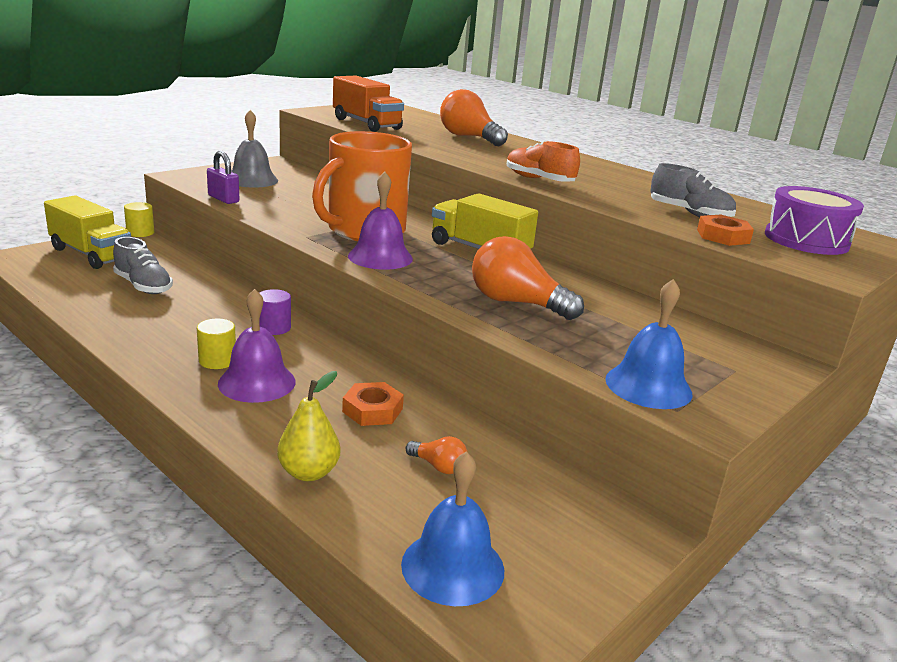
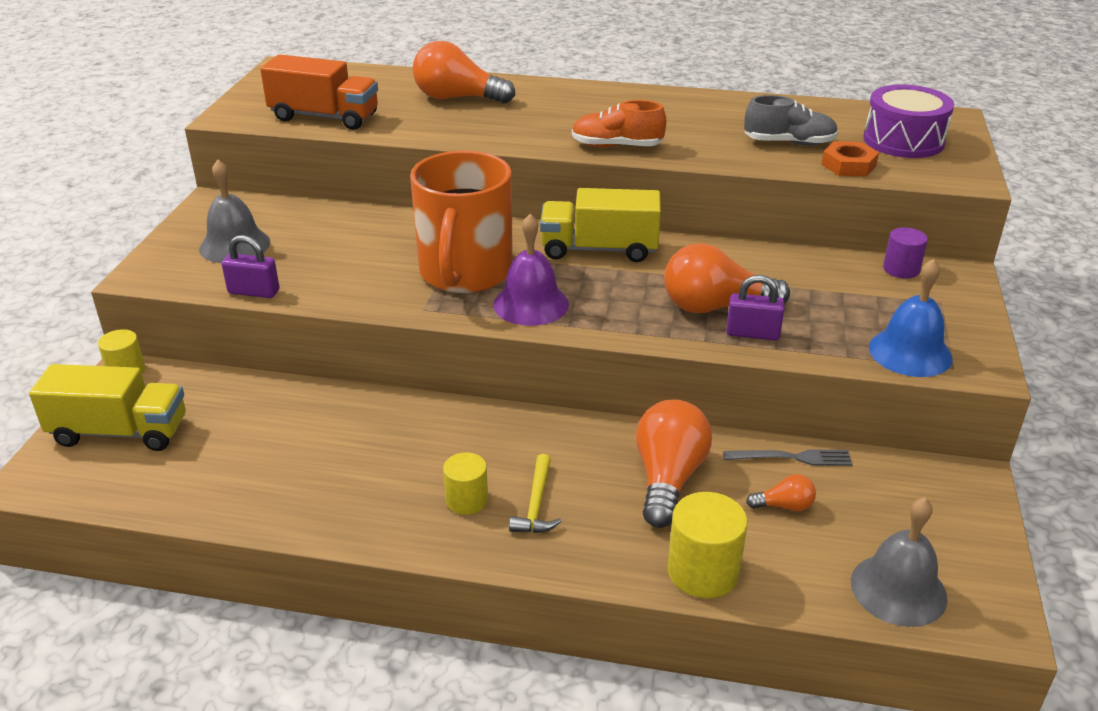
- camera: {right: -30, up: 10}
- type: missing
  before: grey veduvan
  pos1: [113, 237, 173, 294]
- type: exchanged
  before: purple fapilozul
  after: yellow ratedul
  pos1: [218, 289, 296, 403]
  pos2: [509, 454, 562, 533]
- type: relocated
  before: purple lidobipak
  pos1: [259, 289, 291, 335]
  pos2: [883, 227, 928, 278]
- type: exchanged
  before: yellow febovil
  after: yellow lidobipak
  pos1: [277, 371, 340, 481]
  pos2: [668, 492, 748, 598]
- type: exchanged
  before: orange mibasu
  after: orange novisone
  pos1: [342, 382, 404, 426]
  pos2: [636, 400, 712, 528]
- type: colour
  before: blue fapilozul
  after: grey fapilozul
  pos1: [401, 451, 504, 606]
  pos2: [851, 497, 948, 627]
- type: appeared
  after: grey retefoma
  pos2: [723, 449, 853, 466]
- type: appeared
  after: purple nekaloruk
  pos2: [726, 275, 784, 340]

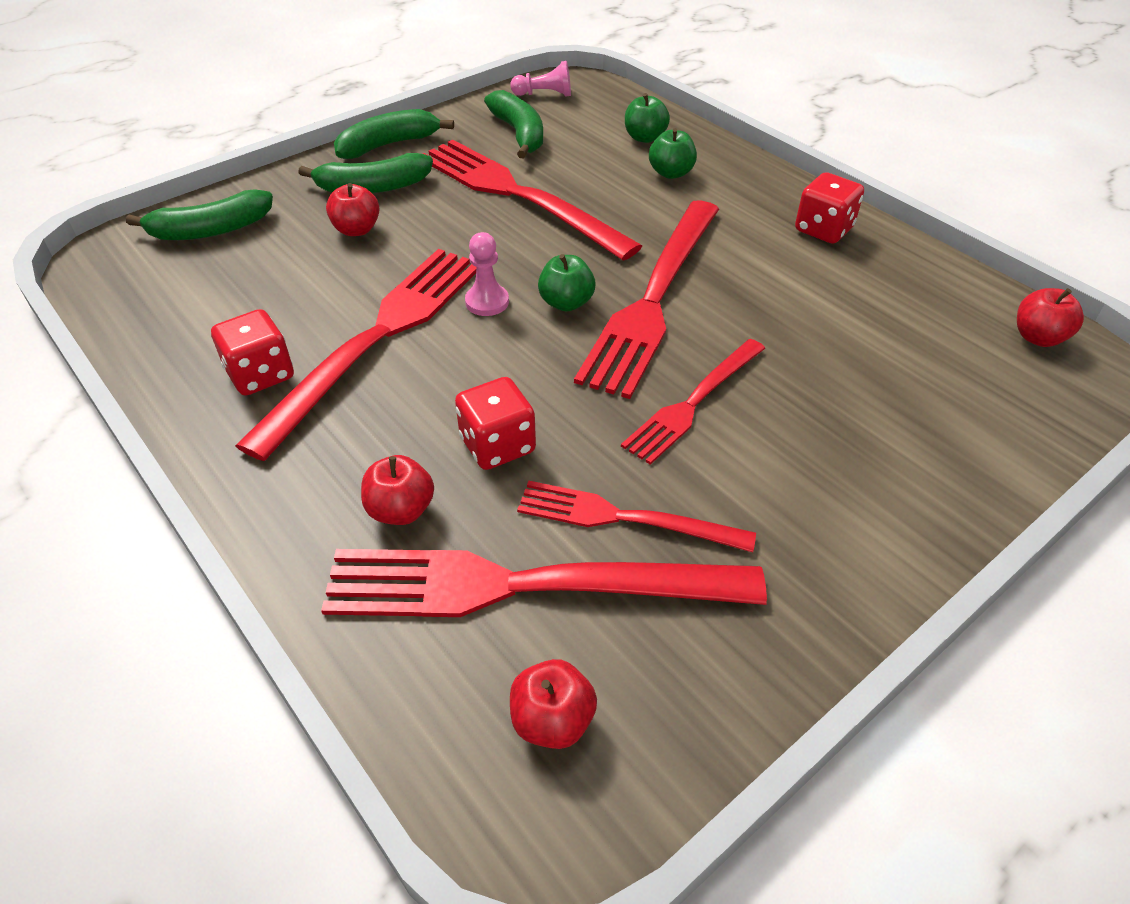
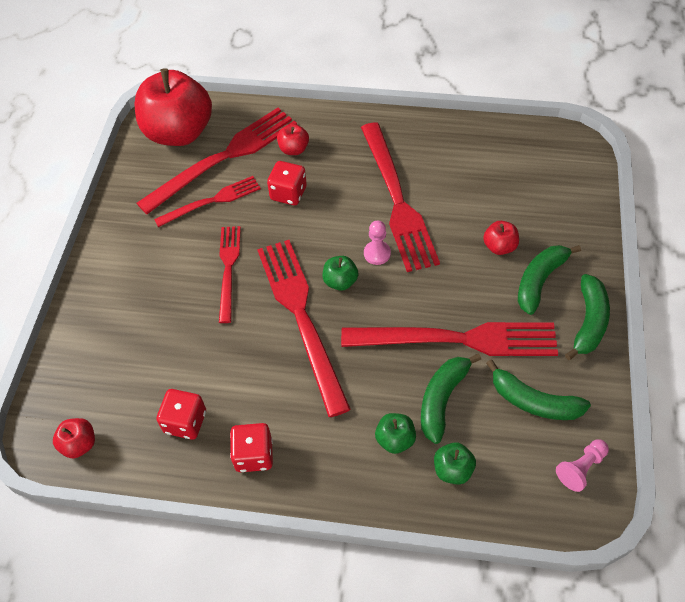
- camera: {right: 140, up: 10}
- type: relocated
  before: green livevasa
  pos1: [126, 189, 273, 240]
  pos2: [421, 353, 481, 444]
- type: relocated
  before: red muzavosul
  pos1: [211, 309, 294, 395]
  pos2: [156, 389, 206, 440]
- type: size
  before: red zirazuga
  pos1: [510, 659, 597, 749]
  pos2: [134, 68, 212, 146]
  scale: 2.39

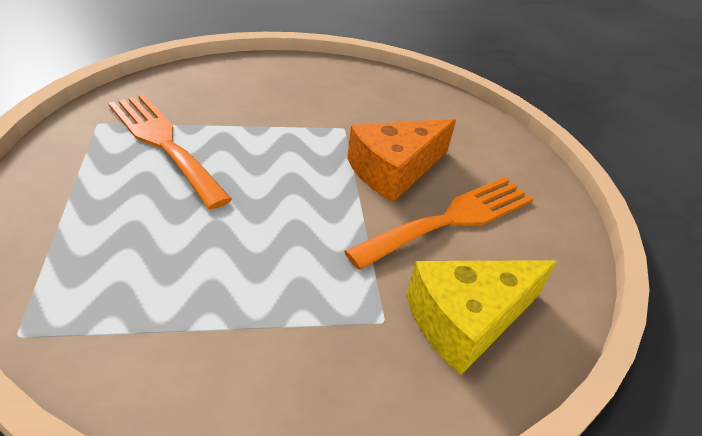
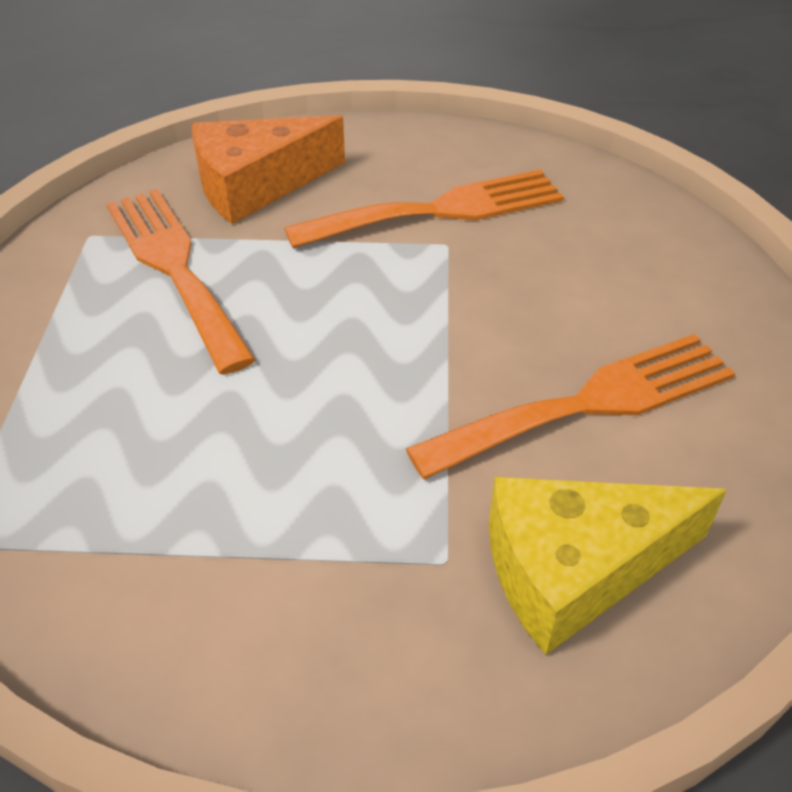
- camera: {right: 15, up: 5}
- type: relocated
  before: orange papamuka
  pos1: [347, 119, 456, 202]
  pos2: [192, 115, 345, 224]
- type: appeared
  after: orange retefoma
  pos2: [284, 169, 564, 248]

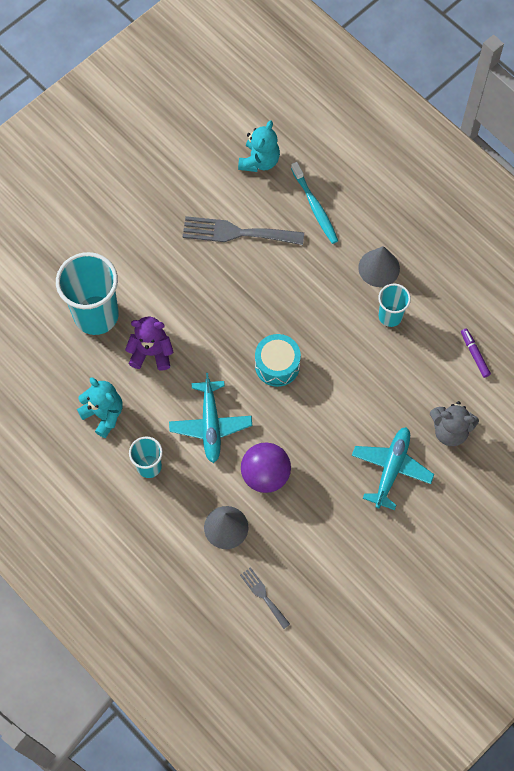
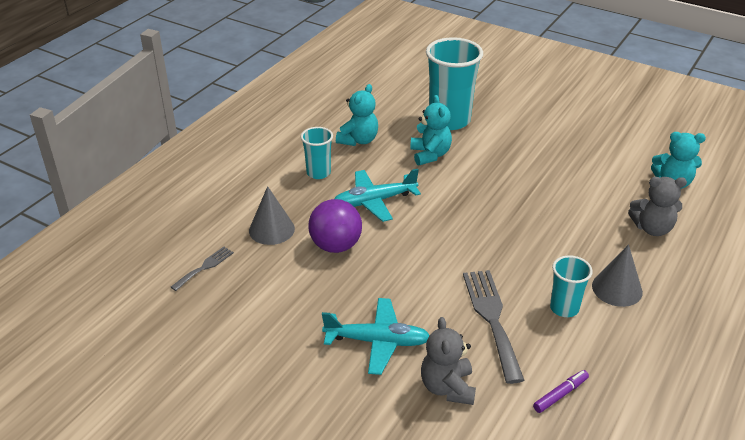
- camera: {right: 75, up: -30}
- type: colour
  before: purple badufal
  after: turquoise badufal
  pos1: [125, 316, 173, 371]
  pos2: [410, 95, 452, 165]
- type: relocated
  before: grey retefoma
  pos1: [183, 216, 304, 245]
  pos2: [463, 270, 524, 384]
- type: missing
  before: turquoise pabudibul
  pos1: [255, 334, 301, 387]
- type: exchanged
  before: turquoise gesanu
  after: grey badufal
  pos1: [291, 162, 338, 244]
  pos2: [628, 177, 687, 236]

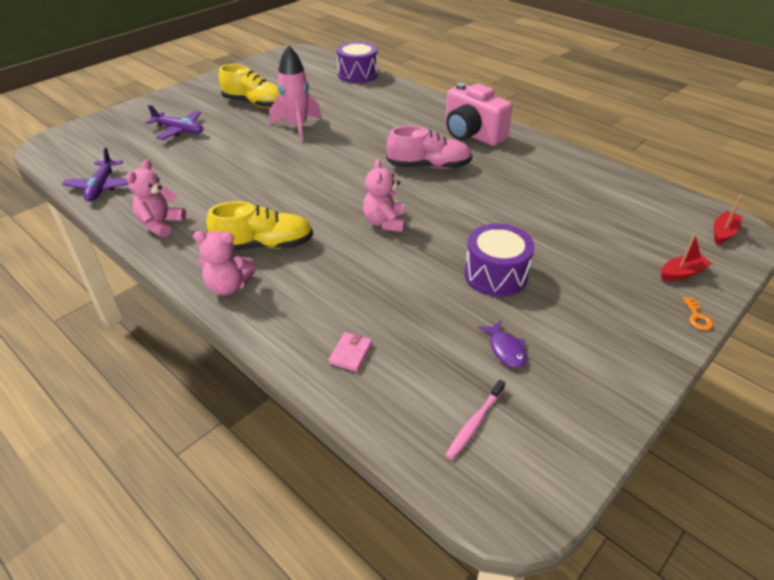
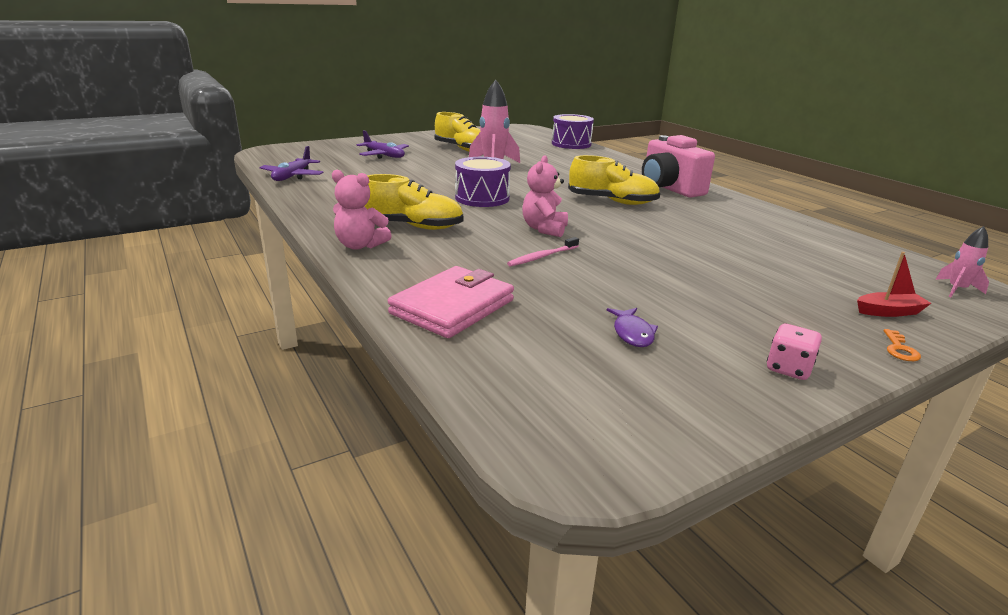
- camera: {right: 15, up: -15}
- type: missing
  before: pink badufal
  pos1: [126, 160, 186, 238]
- type: size
  before: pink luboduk
  pos1: [329, 332, 372, 372]
  pos2: [388, 266, 514, 338]
  scale: 2.24
- type: colour
  before: pink veduvan
  after: yellow veduvan
  pos1: [386, 126, 472, 169]
  pos2: [568, 155, 660, 205]
- type: relocated
  before: pink gesanu
  pos1: [445, 379, 505, 460]
  pos2: [507, 237, 579, 266]
- type: relocated
  before: purple pabudibul
  pos1: [464, 223, 535, 297]
  pos2: [455, 157, 511, 207]
- type: exchanged
  before: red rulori
  after: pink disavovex
  pos1: [714, 195, 742, 244]
  pos2: [935, 226, 989, 297]
- type: appeared
  after: pink muzavosul
  pos2: [767, 324, 822, 380]

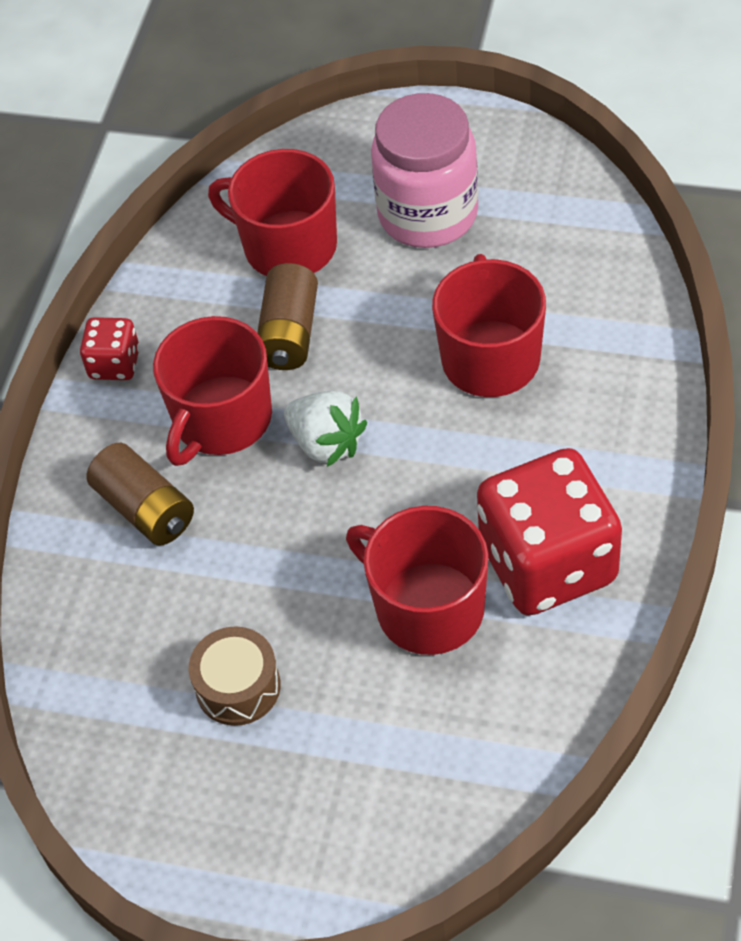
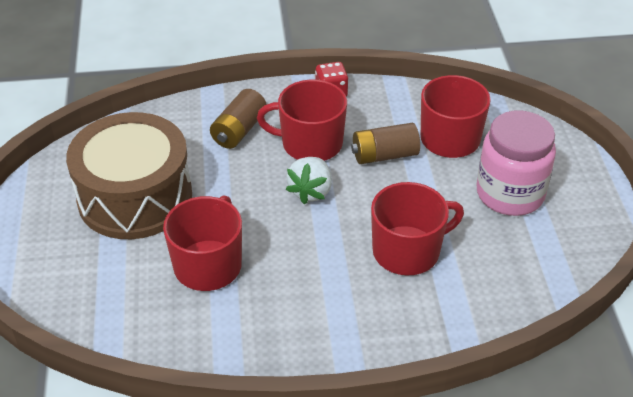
- camera: {right: 65, up: -10}
- type: size
  before: brown pabudibul
  pos1: [189, 626, 281, 726]
  pos2: [66, 112, 192, 239]
  scale: 2.31
- type: missing
  before: red muzavosul
  pos1: [477, 448, 622, 616]

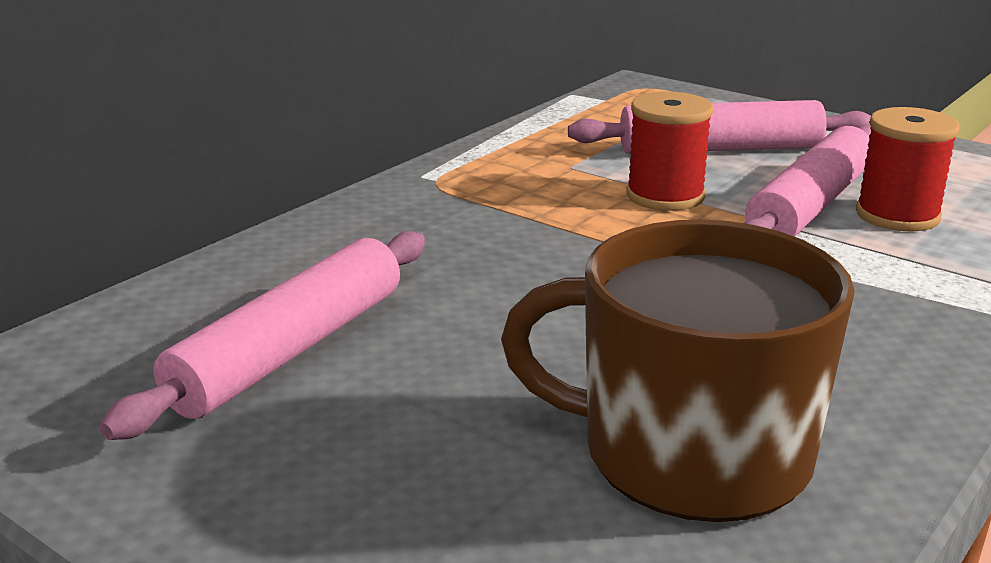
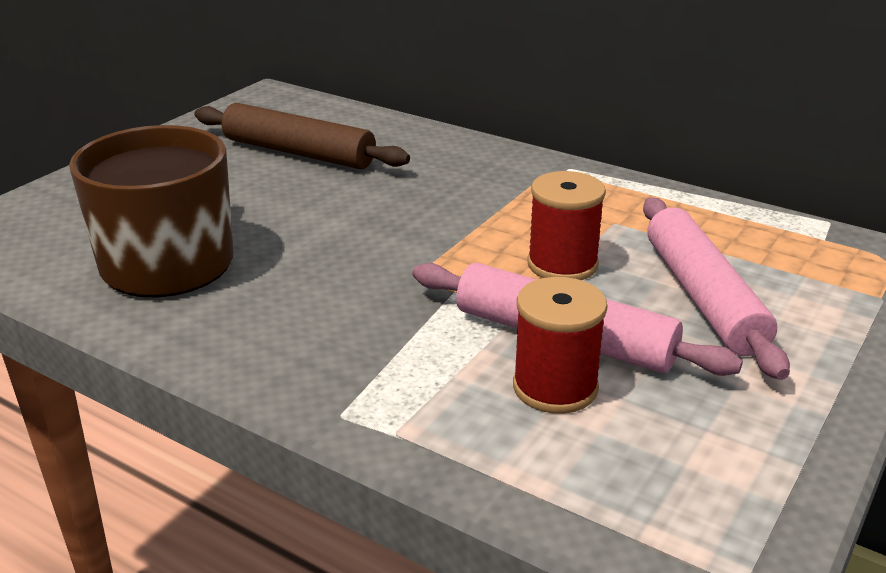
- camera: {right: 85, up: 5}
- type: colour
  before: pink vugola
  after: brown vugola
  pos1: [100, 231, 426, 440]
  pos2: [194, 103, 410, 169]

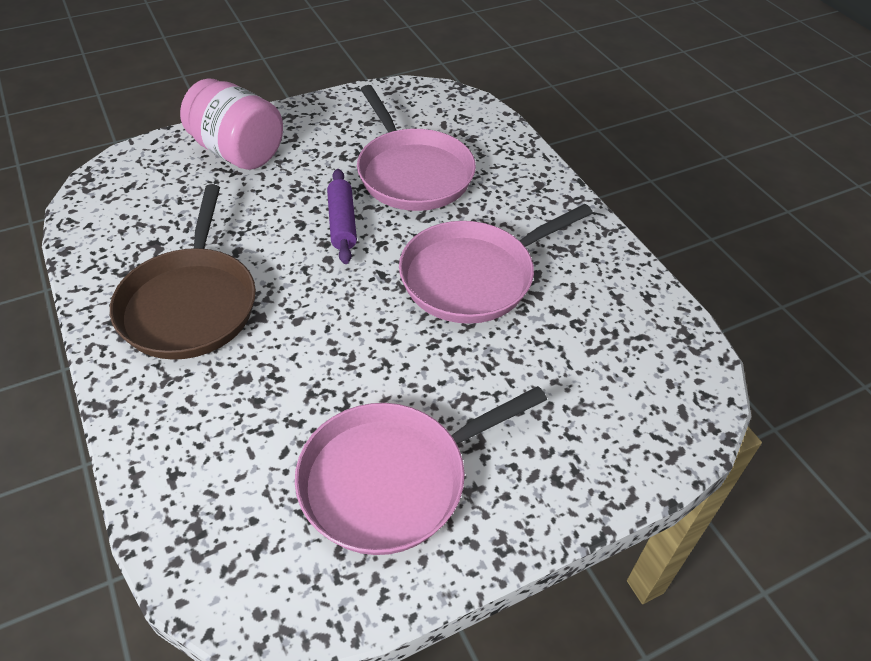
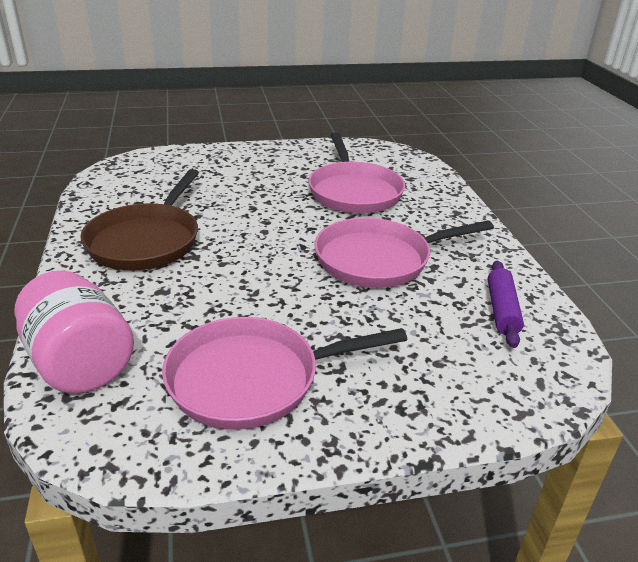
- camera: {right: 15, up: -15}
- type: relocated
  before: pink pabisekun
  pos1: [180, 78, 283, 170]
  pos2: [15, 270, 134, 394]
- type: relocated
  before: purple vugola
  pos1: [327, 169, 357, 264]
  pos2: [488, 261, 524, 348]

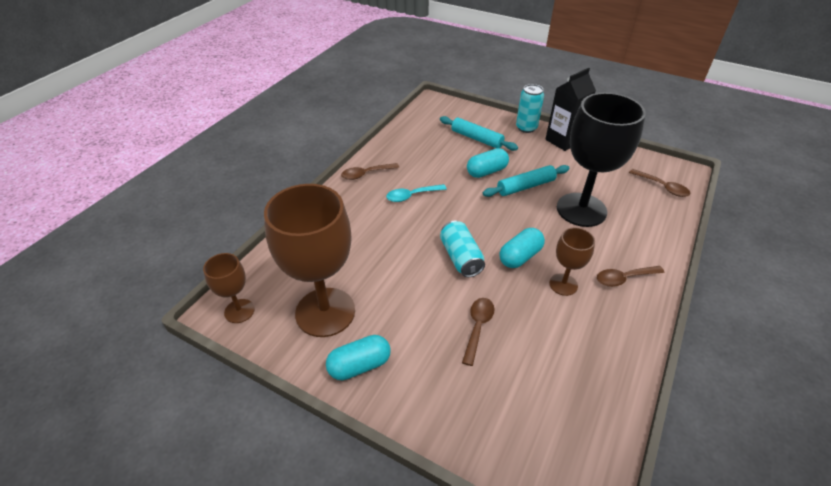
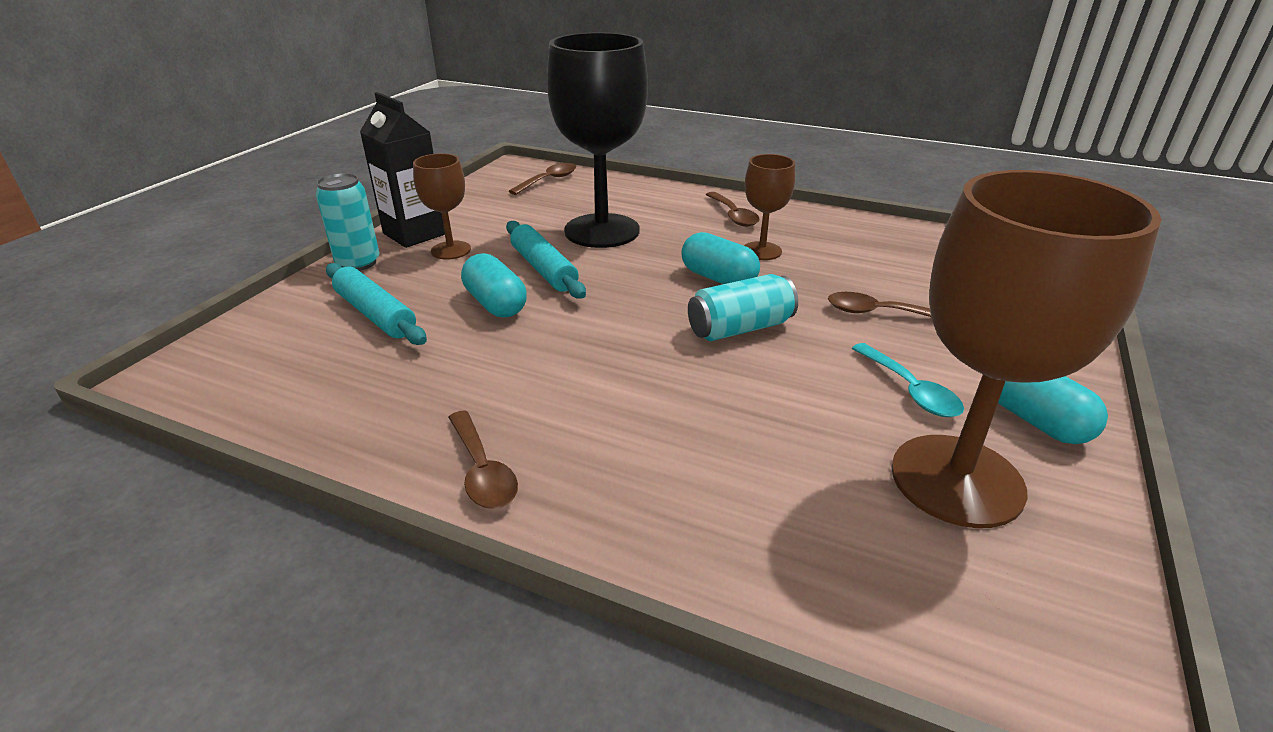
- camera: {right: -95, up: -10}
- type: relocated
  before: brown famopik
  pos1: [203, 253, 255, 323]
  pos2: [413, 153, 471, 260]
- type: relocated
  before: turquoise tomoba
  pos1: [386, 184, 447, 202]
  pos2: [852, 343, 964, 417]
- type: spun
  before: turquoise vugola
  pos1: [440, 116, 518, 151]
  pos2: [326, 263, 427, 345]
  turn: -75

